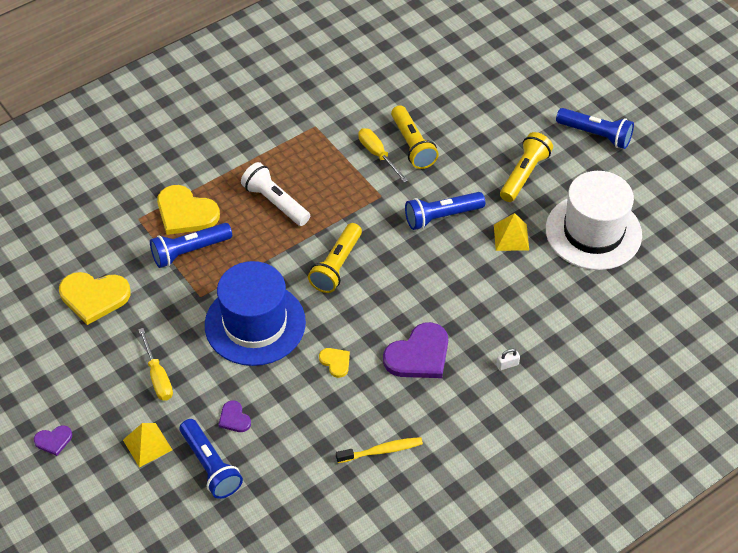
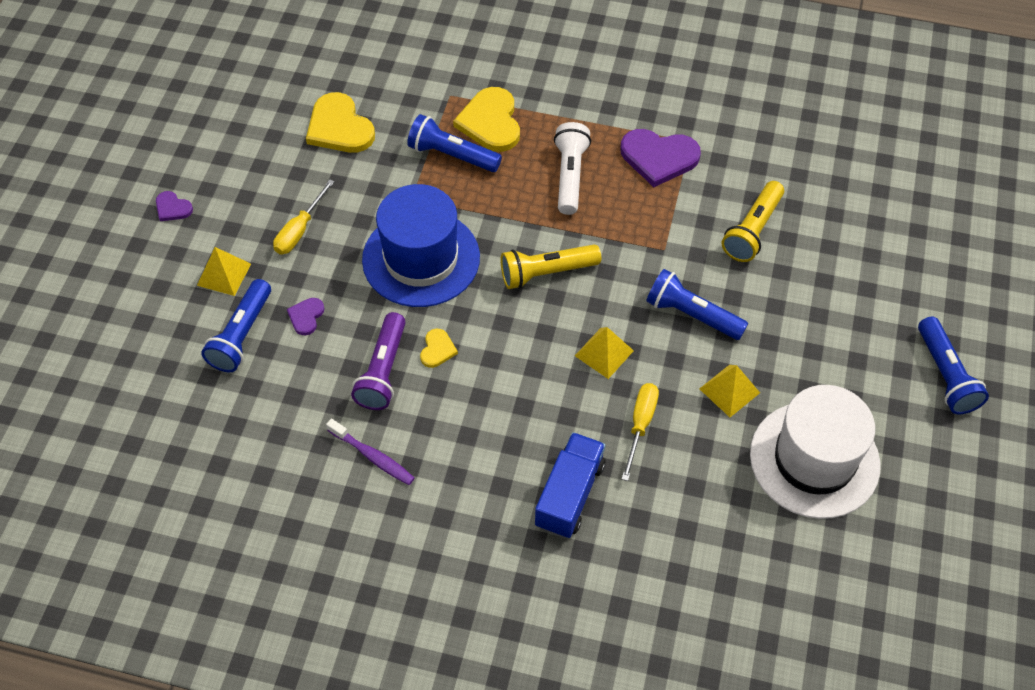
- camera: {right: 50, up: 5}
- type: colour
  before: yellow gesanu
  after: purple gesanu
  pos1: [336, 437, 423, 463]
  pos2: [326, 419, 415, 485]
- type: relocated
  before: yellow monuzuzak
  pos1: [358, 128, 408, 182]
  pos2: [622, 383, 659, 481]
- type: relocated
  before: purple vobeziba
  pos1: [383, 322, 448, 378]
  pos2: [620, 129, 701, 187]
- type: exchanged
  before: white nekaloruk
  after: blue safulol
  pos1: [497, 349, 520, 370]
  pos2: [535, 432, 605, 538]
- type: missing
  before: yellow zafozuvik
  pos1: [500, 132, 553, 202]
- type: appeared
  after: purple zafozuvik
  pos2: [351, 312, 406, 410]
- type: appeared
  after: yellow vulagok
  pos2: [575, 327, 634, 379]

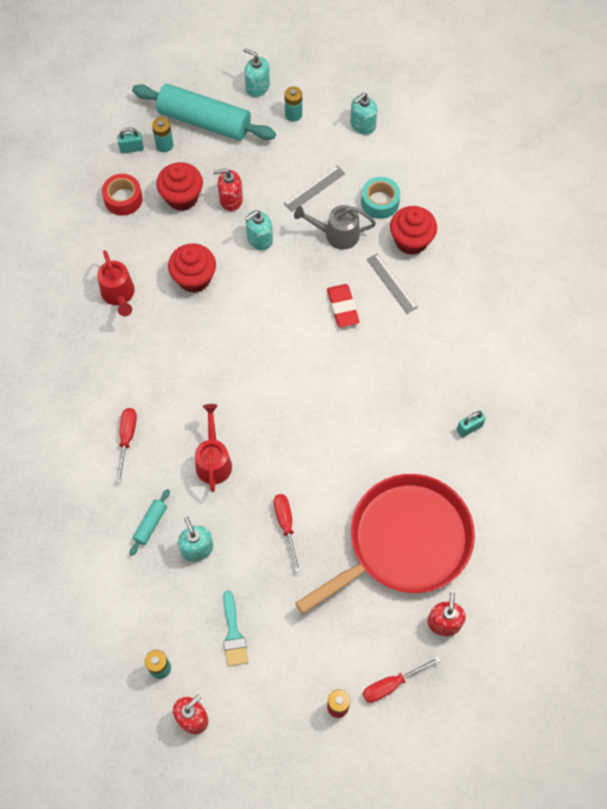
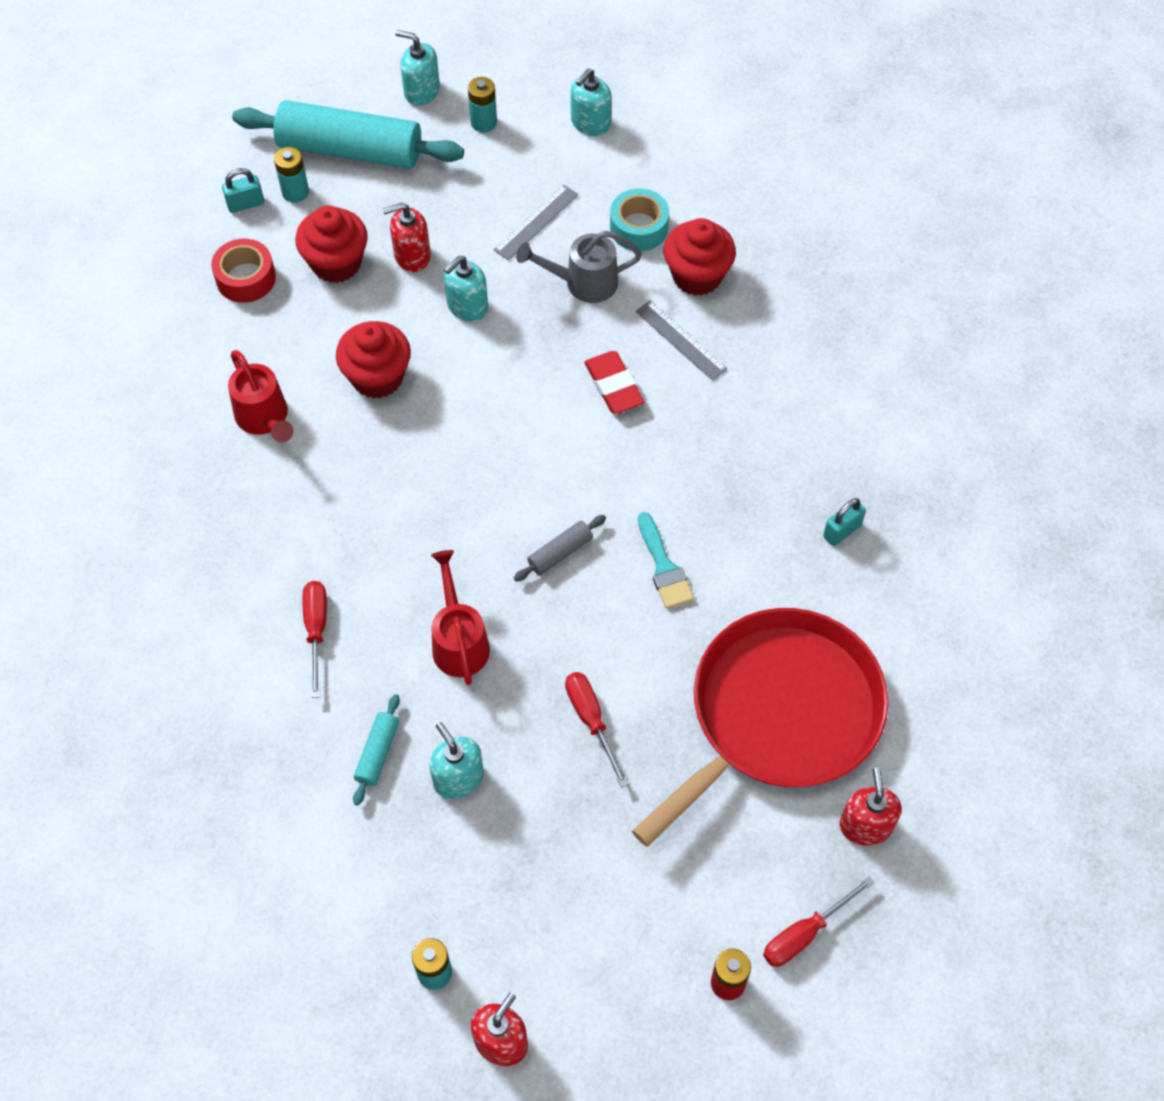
- camera: {right: -10, up: -5}
- type: relocated
  before: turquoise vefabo
  pos1: [223, 591, 248, 666]
  pos2: [638, 512, 694, 609]
- type: appeared
  after: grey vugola
  pos2: [514, 515, 606, 582]

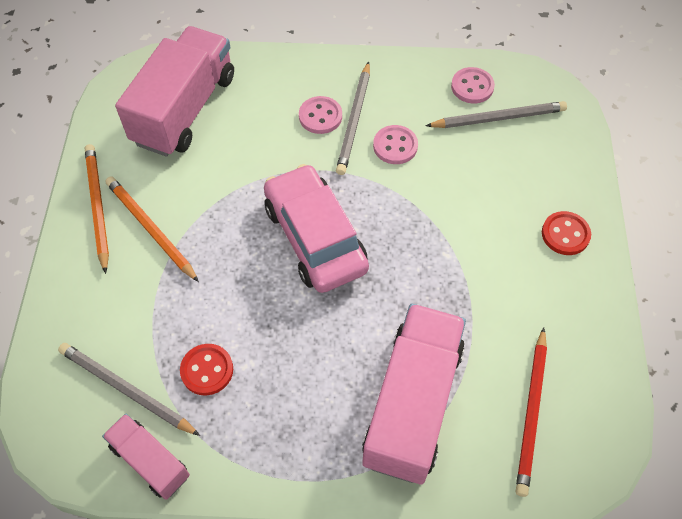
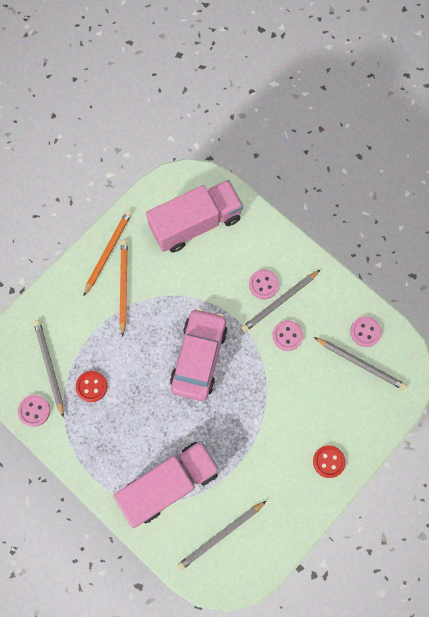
- camera: {right: 40, up: 15}
- type: exchanged
  before: pink safulol
  after: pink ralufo
  pos1: [102, 413, 190, 500]
  pos2: [18, 395, 50, 427]
- type: colour
  before: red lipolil
  after: grey lipolil
  pos1: [516, 327, 547, 497]
  pos2: [177, 501, 266, 571]

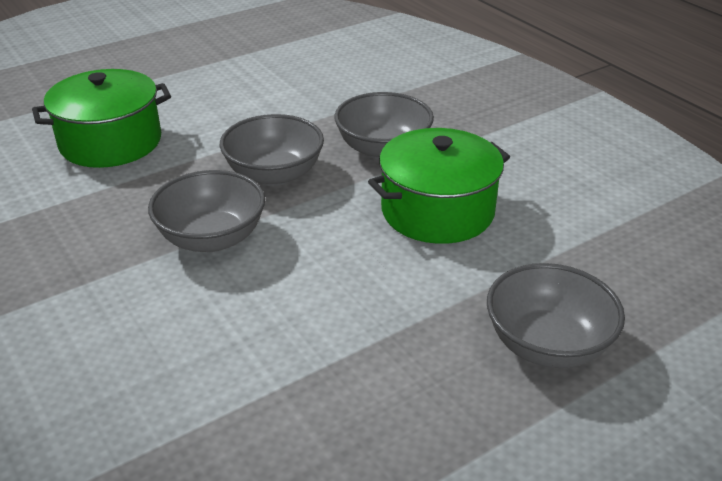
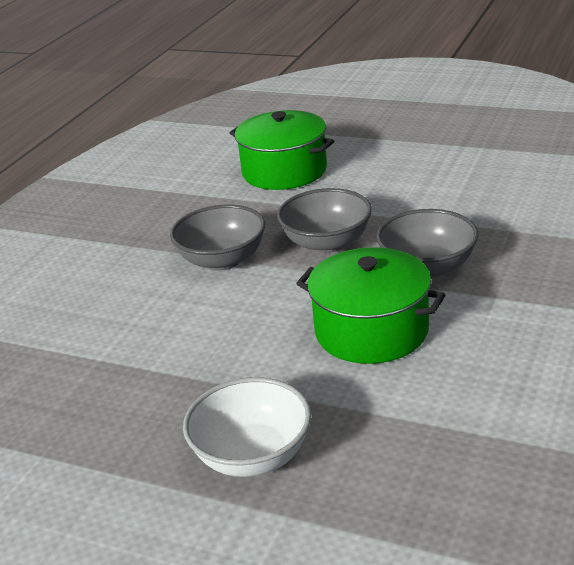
- camera: {right: 60, up: -5}
- type: colour
  before: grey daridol
  after: white daridol
  pos1: [487, 263, 625, 368]
  pos2: [183, 377, 311, 477]

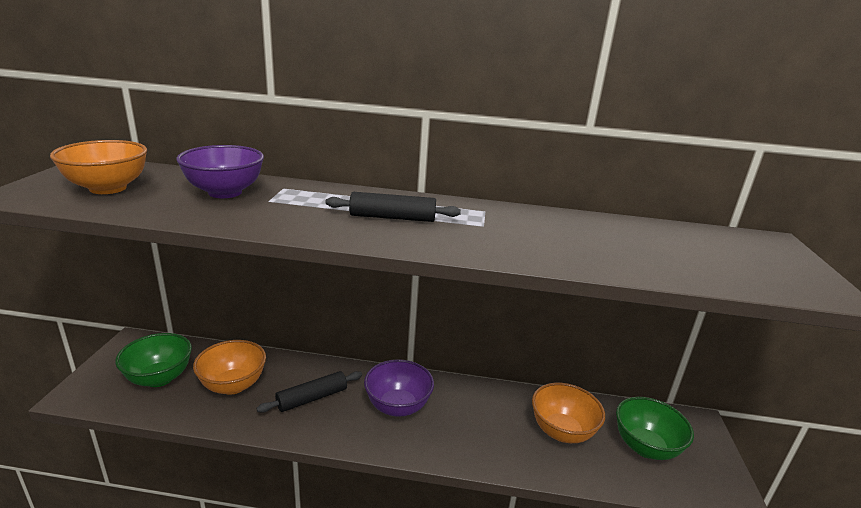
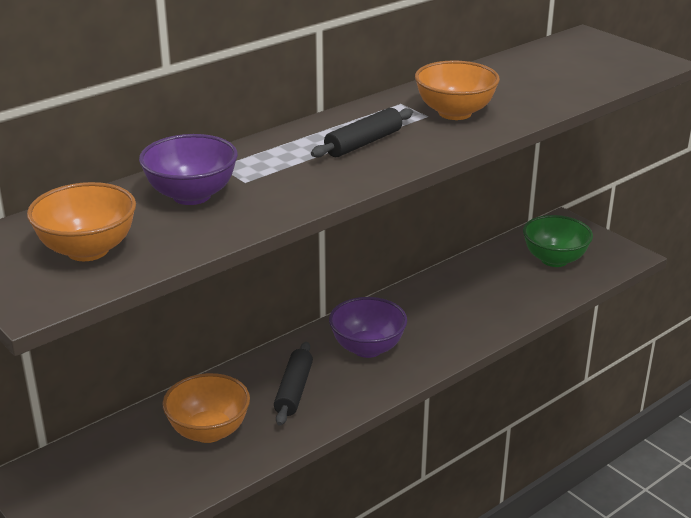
- camera: {right: -45, up: 5}
- type: missing
  before: green daridol
  pos1: [115, 333, 192, 387]
- type: relocated
  before: orange daridol
  pos1: [532, 383, 605, 443]
  pos2: [415, 60, 500, 120]

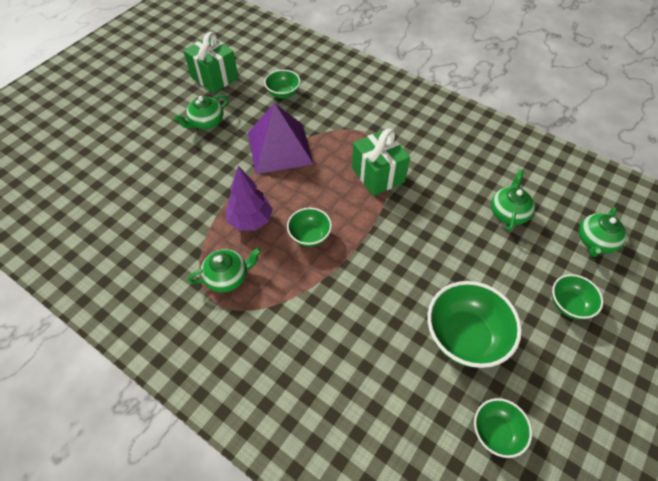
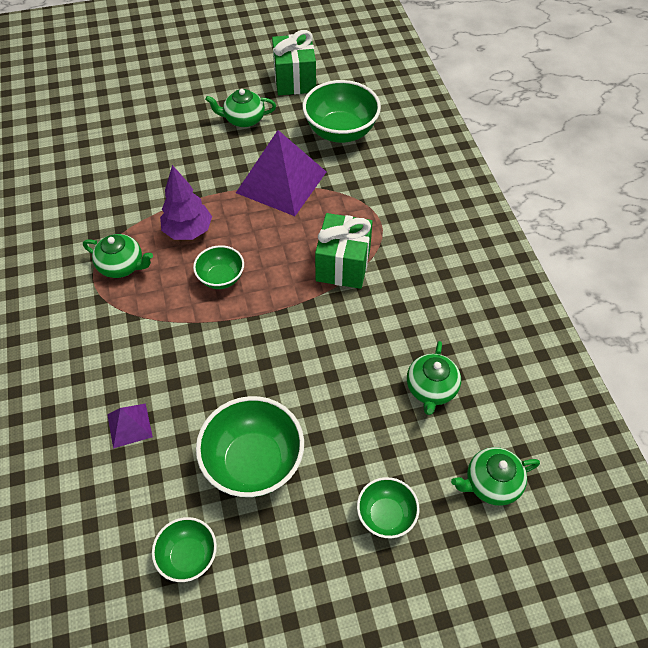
- camera: {right: 40, up: 0}
- type: size
  before: green daridol
  pos1: [264, 70, 300, 99]
  pos2: [303, 80, 381, 143]
  scale: 1.76
- type: spun
  before: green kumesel
  pos1: [491, 169, 535, 232]
  pos2: [407, 341, 461, 415]
  turn: 135
- type: appeared
  after: purple vulagok
  pos2: [107, 404, 153, 448]

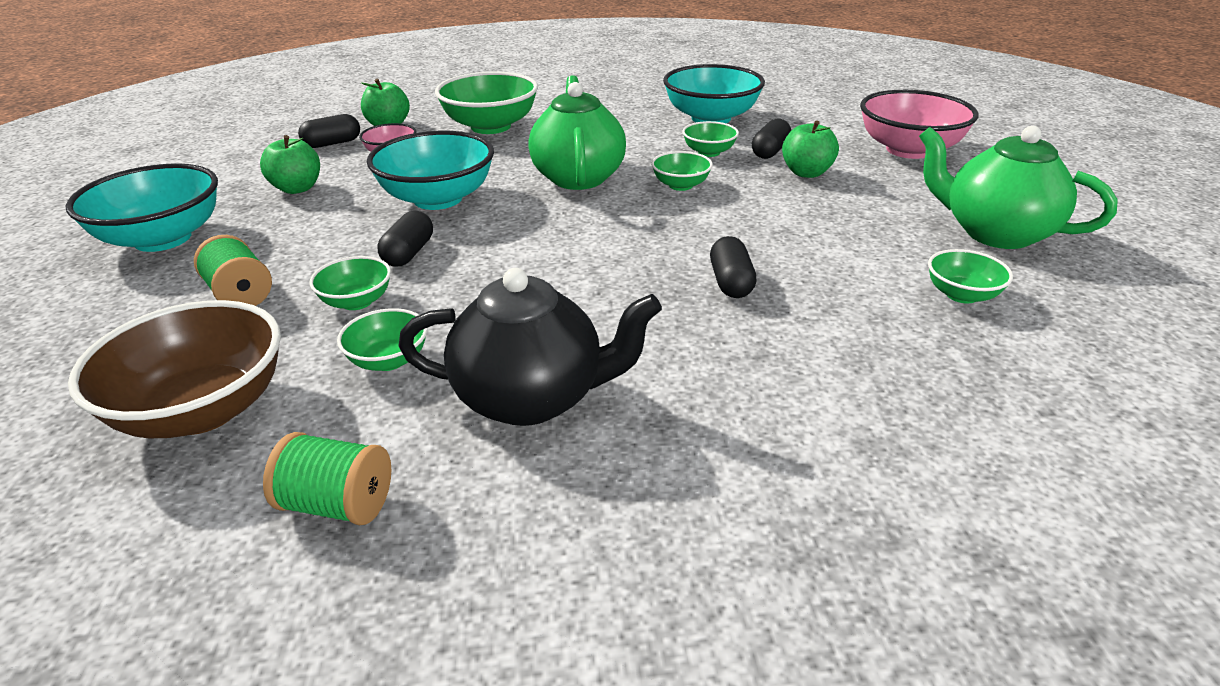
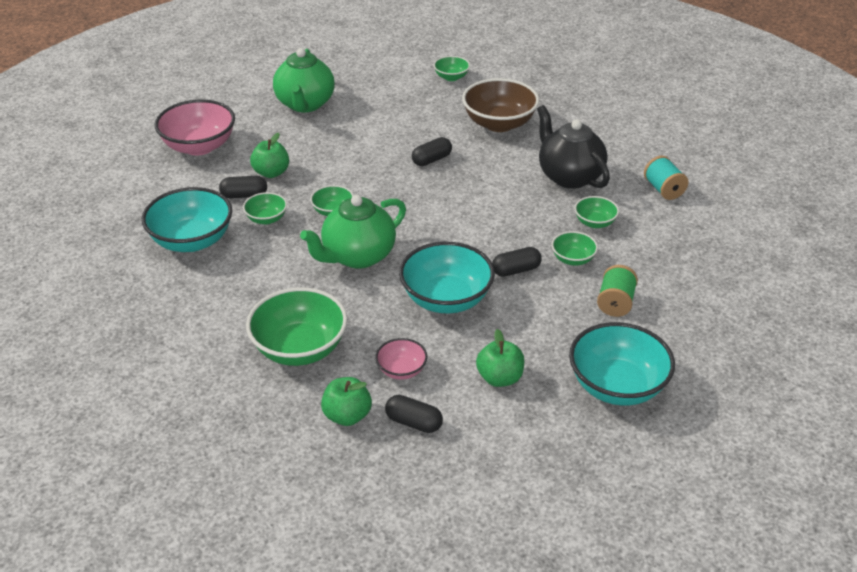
- camera: {right: -125, up: 5}
- type: relocated
  before: brown daridol
  pos1: [68, 300, 281, 438]
  pos2: [462, 78, 539, 132]
- type: colour
  before: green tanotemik
  after: turquoise tanotemik
  pos1: [263, 432, 391, 525]
  pos2: [644, 156, 689, 200]
- type: relocated
  before: green daridol
  pos1: [928, 249, 1013, 303]
  pos2: [434, 56, 470, 81]

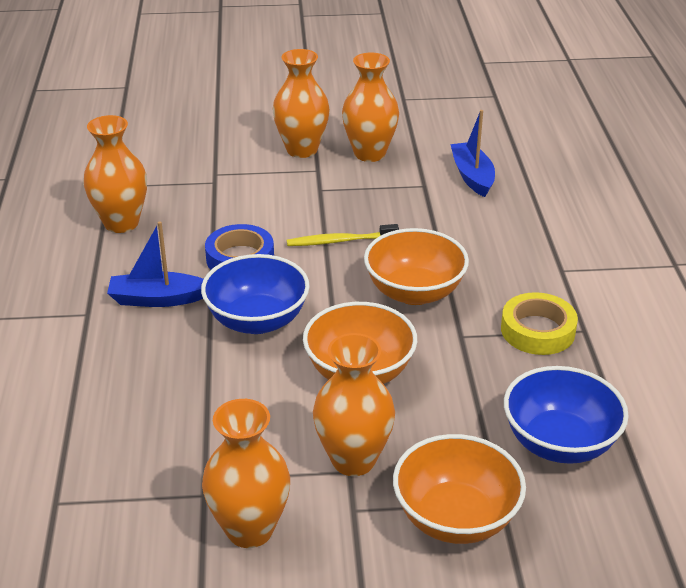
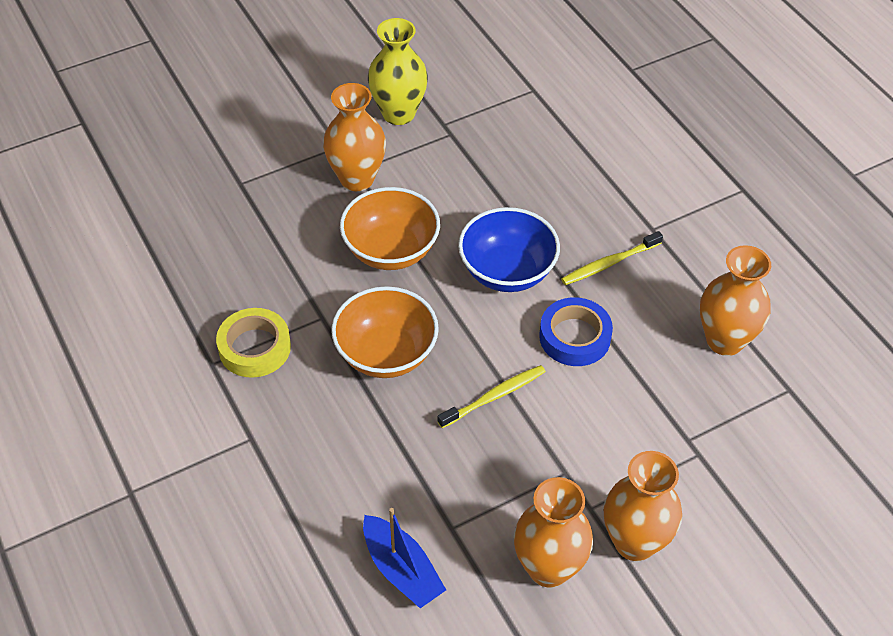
- camera: {right: 155, up: 15}
- type: exchanged
  before: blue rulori
  after: yellow gesanu
  pos1: [107, 221, 203, 307]
  pos2: [561, 231, 663, 285]
- type: colour
  before: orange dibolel
  after: yellow dibolel
  pos1: [202, 399, 290, 548]
  pos2: [368, 18, 428, 125]
- type: missing
  before: orange daridol
  pos1: [393, 434, 526, 544]
- type: missing
  before: blue daridol
  pos1: [504, 366, 629, 464]

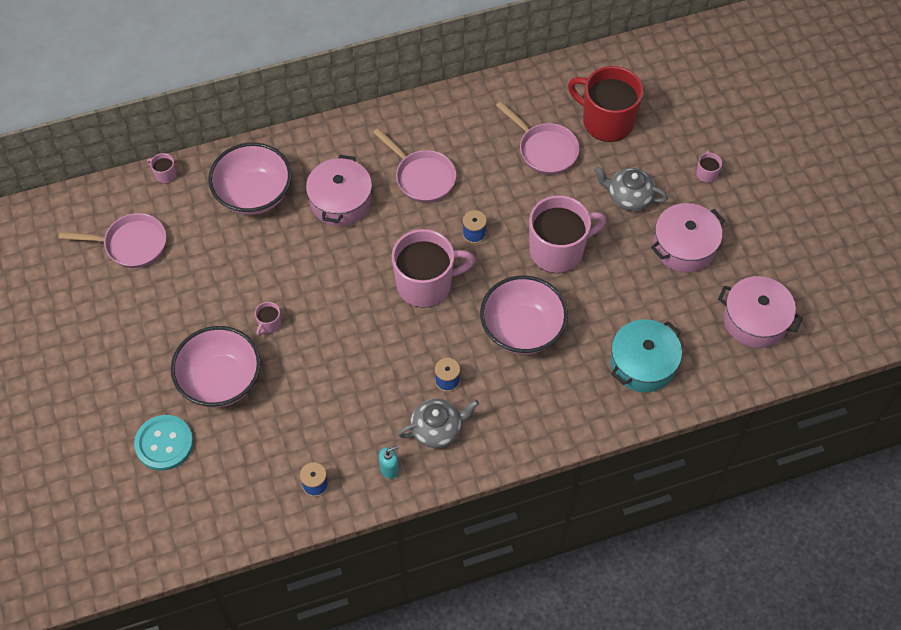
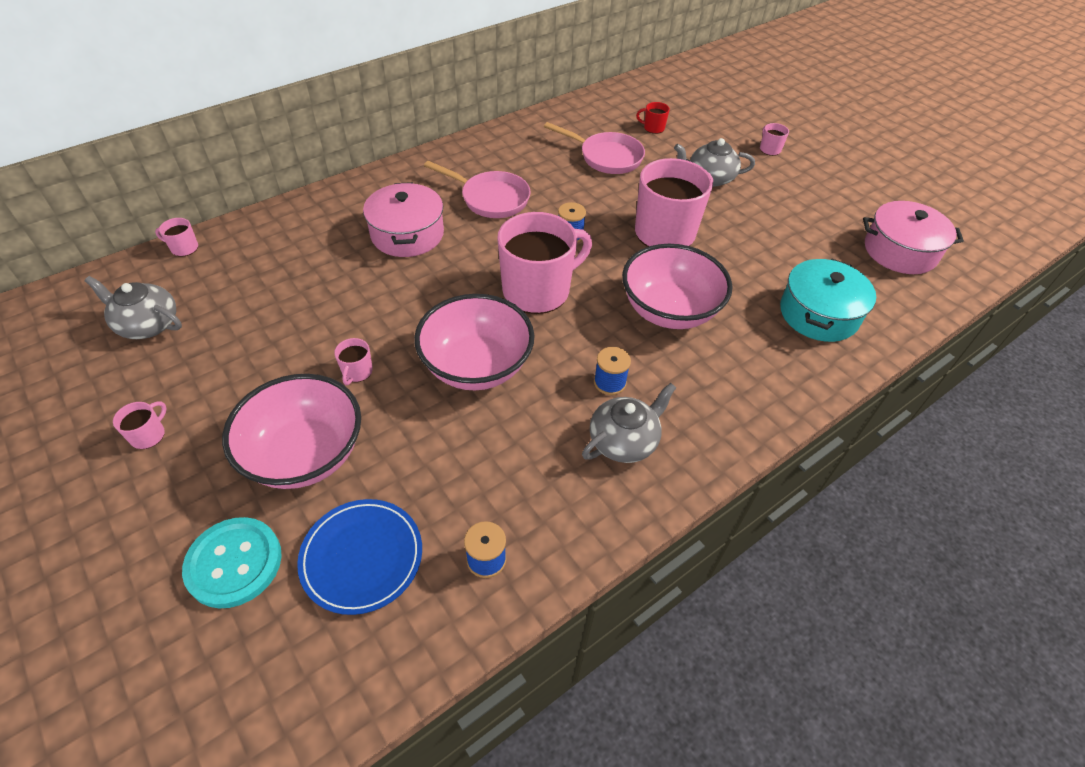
- camera: {right: -20, up: -10}
- type: exchanged
  before: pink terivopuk
  after: grey kumesel
  pos1: [59, 213, 166, 268]
  pos2: [85, 276, 182, 339]
- type: relocated
  before: pink daridol
  pos1: [208, 143, 292, 215]
  pos2: [414, 294, 535, 390]
- type: missing
  before: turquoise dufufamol
  pos1: [379, 445, 399, 479]
- type: size
  before: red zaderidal
  pos1: [568, 66, 643, 142]
  pos2: [636, 102, 670, 134]
  scale: 0.4
- type: missing
  before: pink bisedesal
  pos1: [651, 203, 725, 272]
- type: appeared
  after: pink zaderidal
  pos2: [113, 401, 167, 449]
- type: appeared
  after: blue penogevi
  pos2: [297, 499, 422, 615]

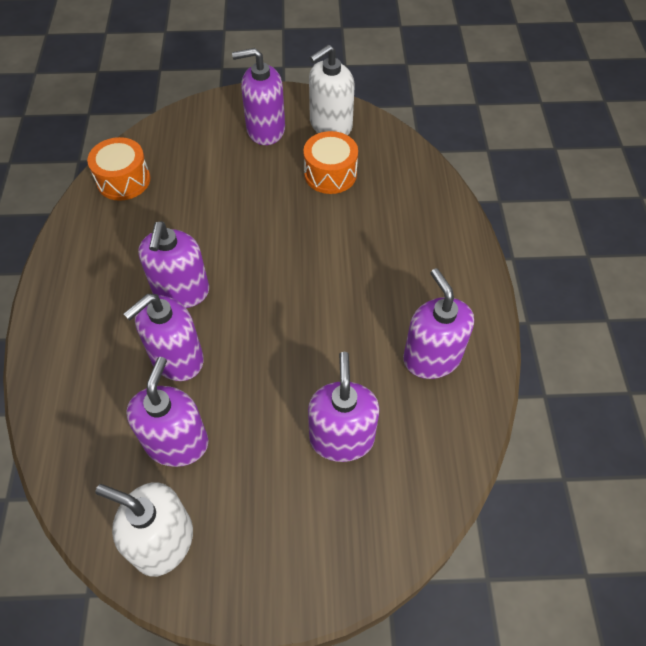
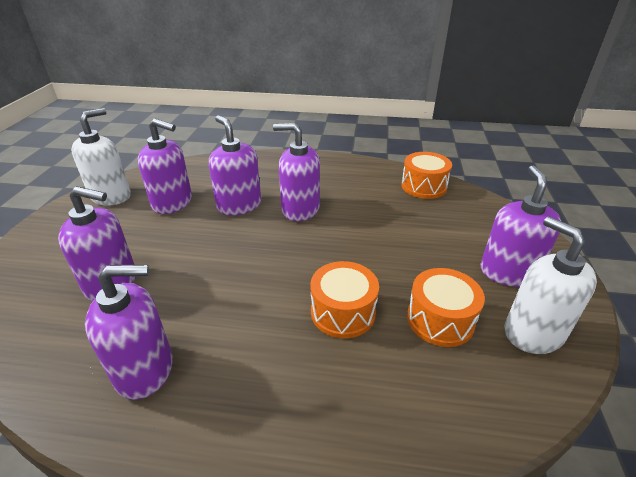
- camera: {right: 100, up: -20}
- type: appeared
  after: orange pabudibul
  pos2: [310, 261, 379, 338]

